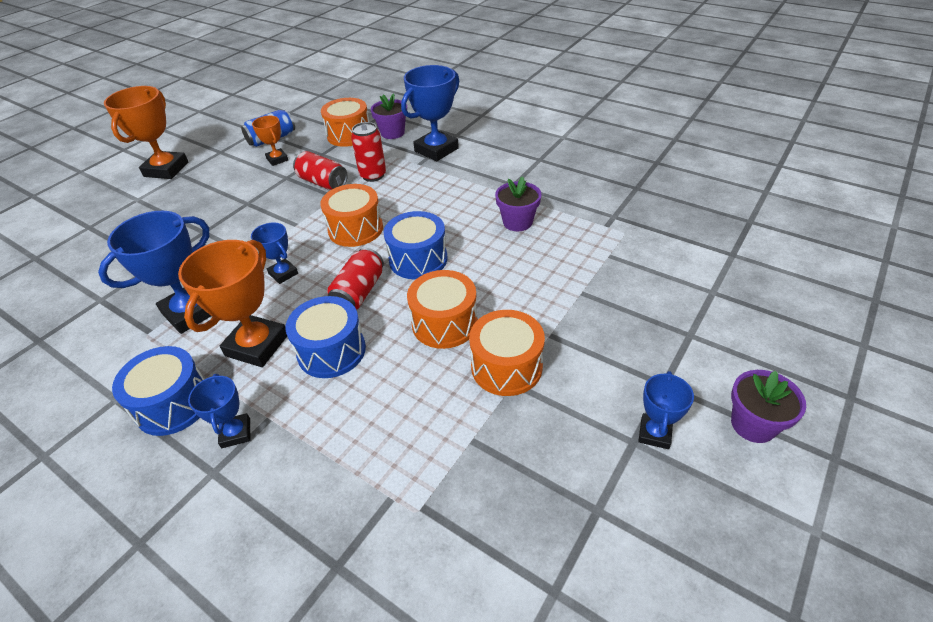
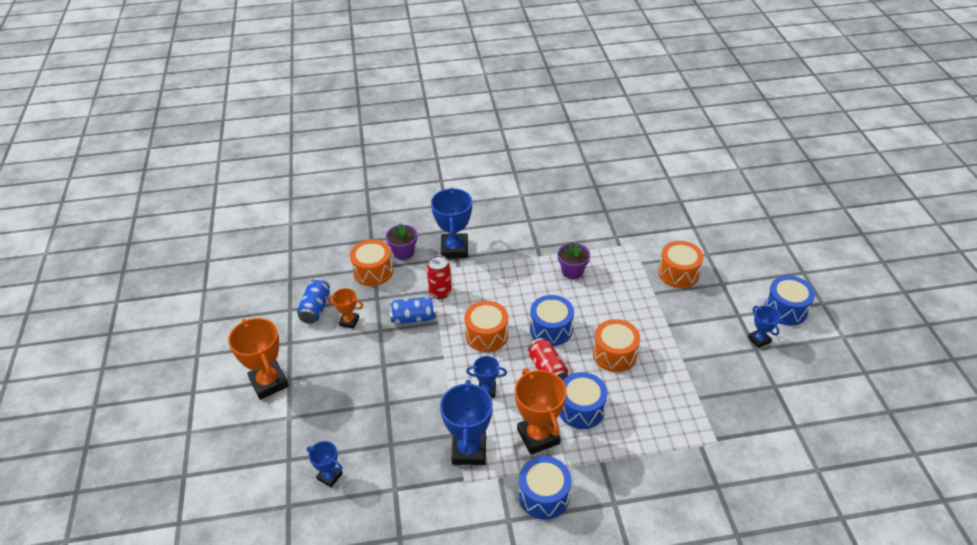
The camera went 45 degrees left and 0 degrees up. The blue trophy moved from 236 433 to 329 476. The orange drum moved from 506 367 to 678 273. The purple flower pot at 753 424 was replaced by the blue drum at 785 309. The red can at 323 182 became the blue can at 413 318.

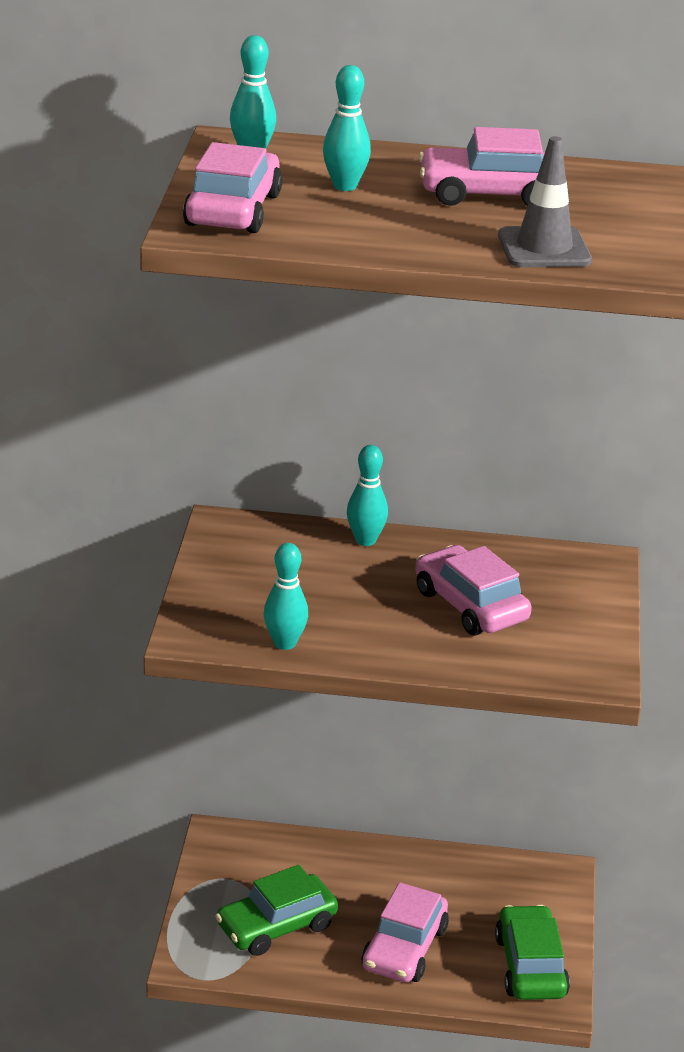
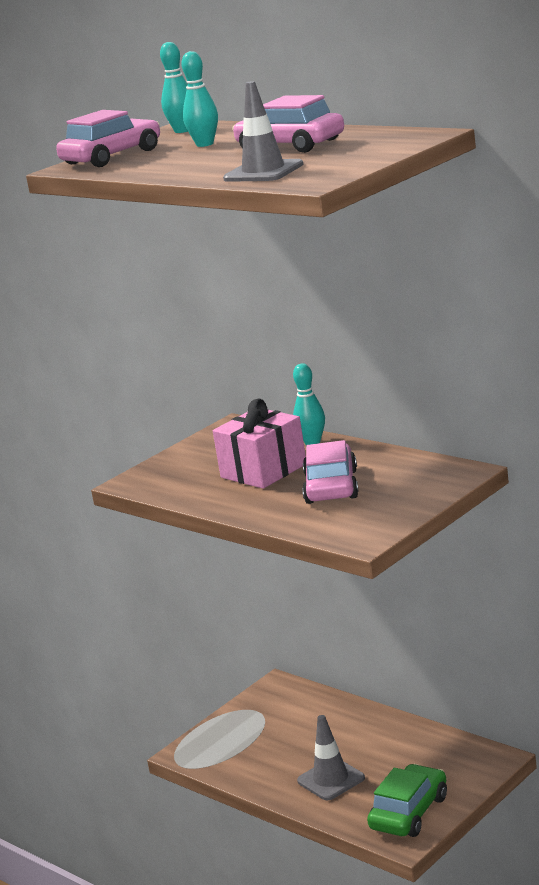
The camera went 40 degrees right and 10 degrees down. The green car at 276 926 disappeared. The turquoise bowling pin at 284 643 disappeared. The pink gift at 263 471 appeared. The pink car at 404 948 was replaced by the grey traffic cone at 331 779.

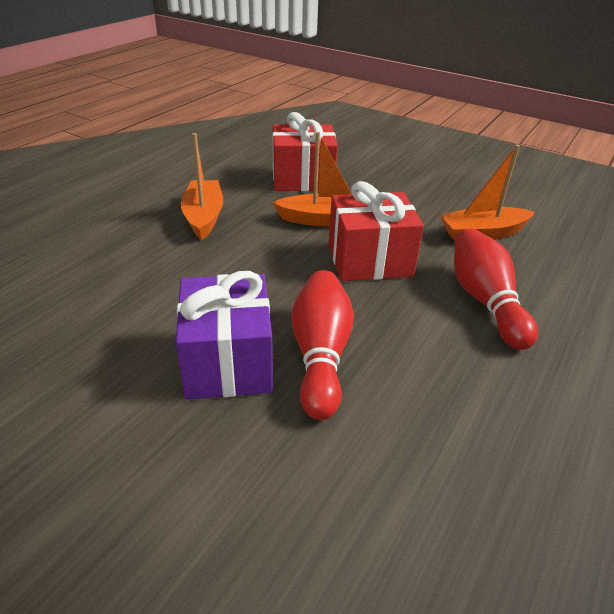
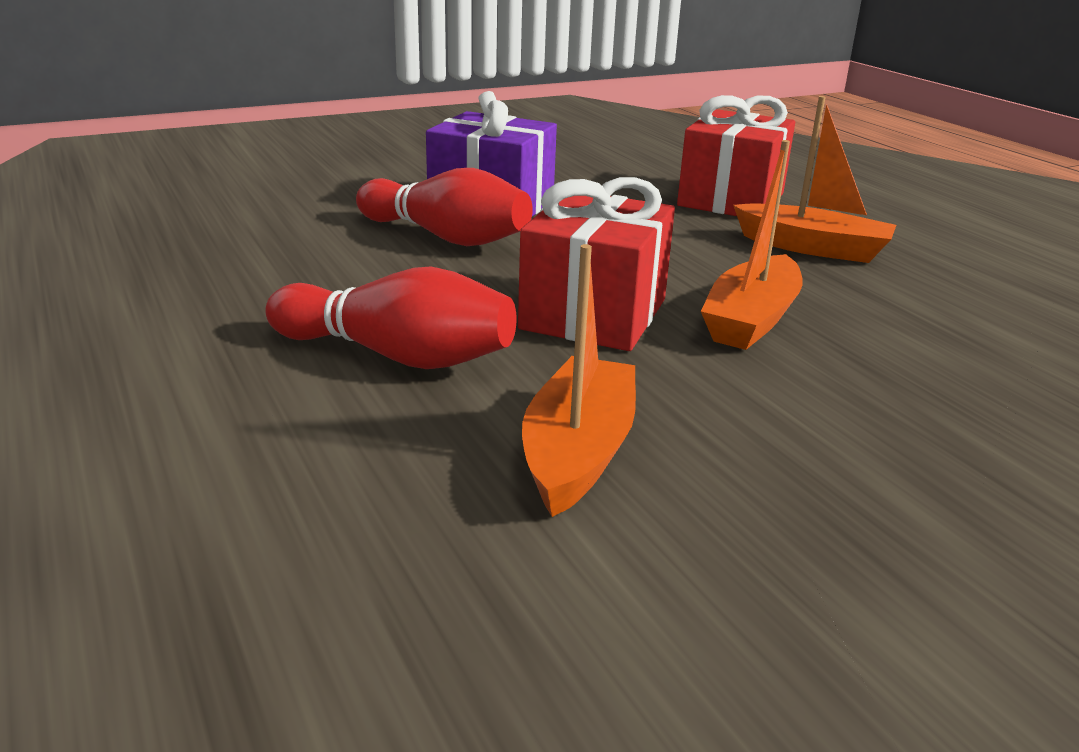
The camera went 120 degrees right and 10 degrees down. The red gift moved from 302 179 to 731 199.

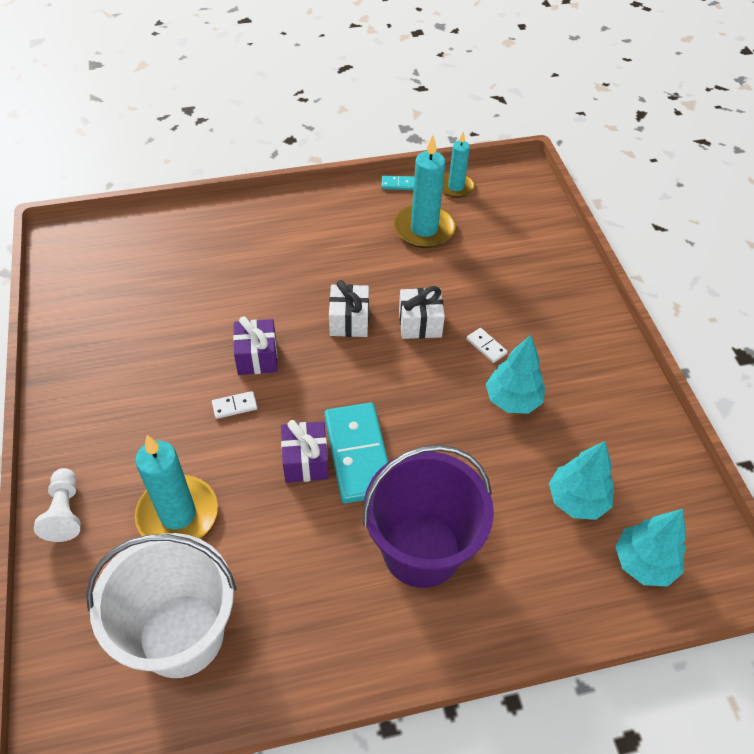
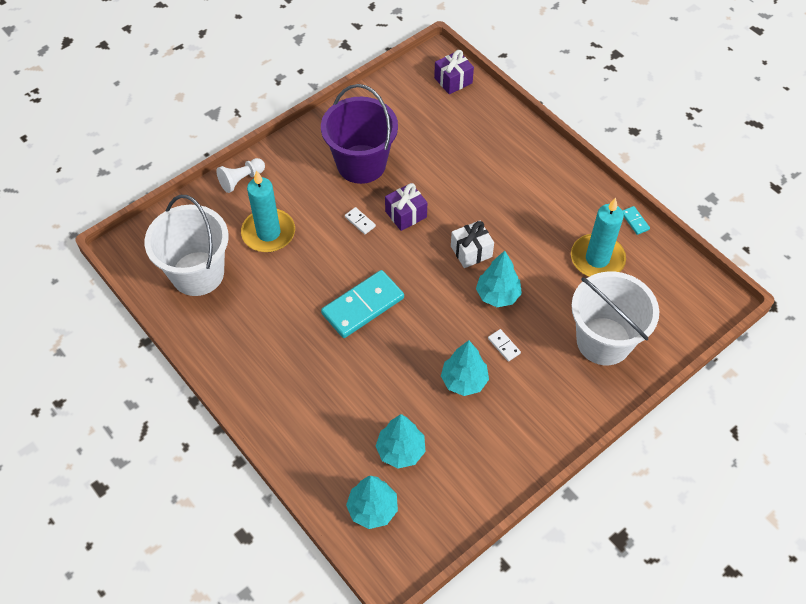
The camera went 65 degrees right and 5 degrees up. The turquoise candle at 456 187 disappeared. The white bucket at 603 341 appeared. The purple gift moved from 305 461 to 453 80. The purple bucket moved from 421 550 to 361 164. The white gift at 420 324 was replaced by the turquoise tree at 497 295. The white domino at 486 346 turned 60 degrees counterclockwise.

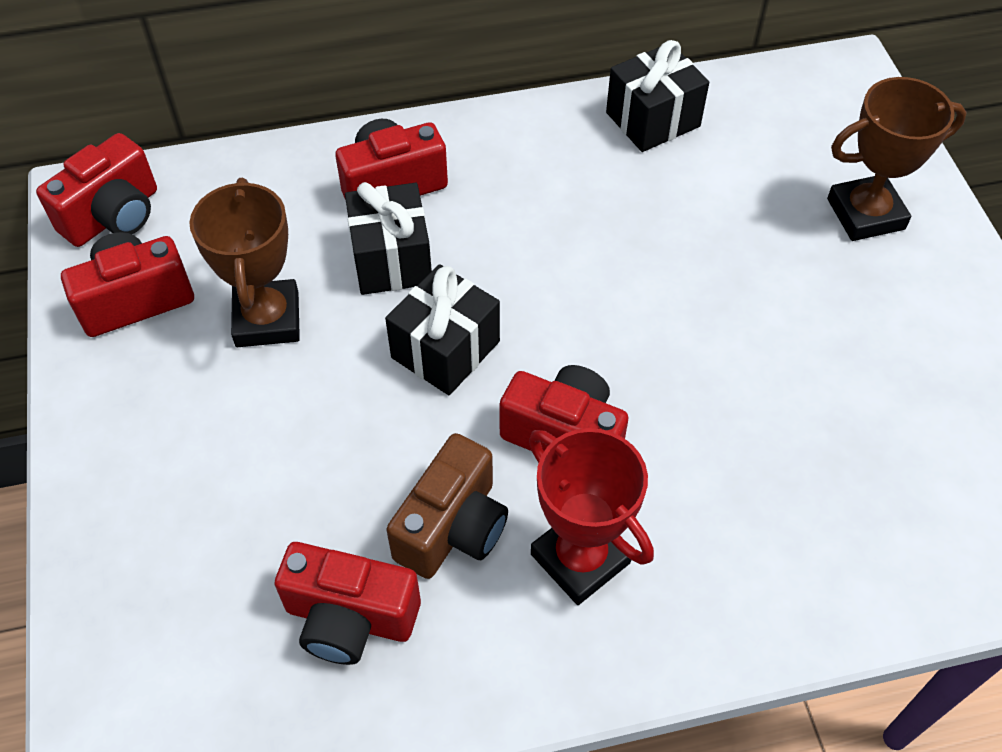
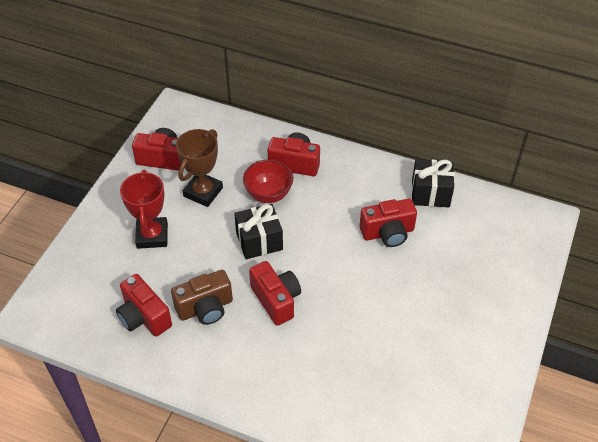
The camera went 35 degrees right and 5 degrees down. The brown trophy at 865 214 disappeared. The red camera moved from 114 216 to 388 233. The red trophy moved from 580 558 to 152 236. The black gift at 391 259 was replaced by the red bowl at 268 194.

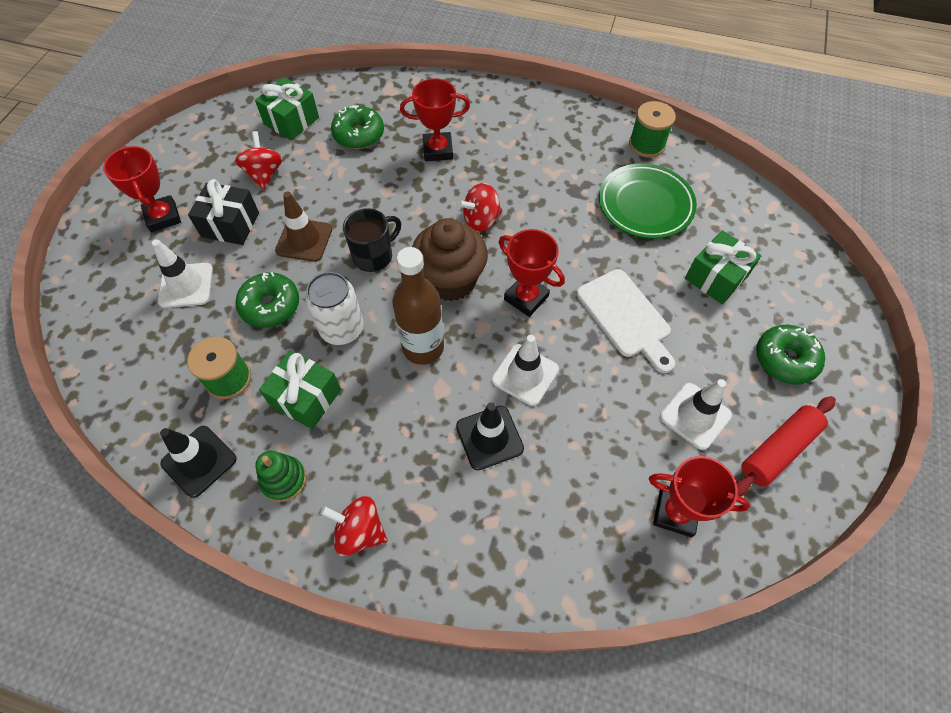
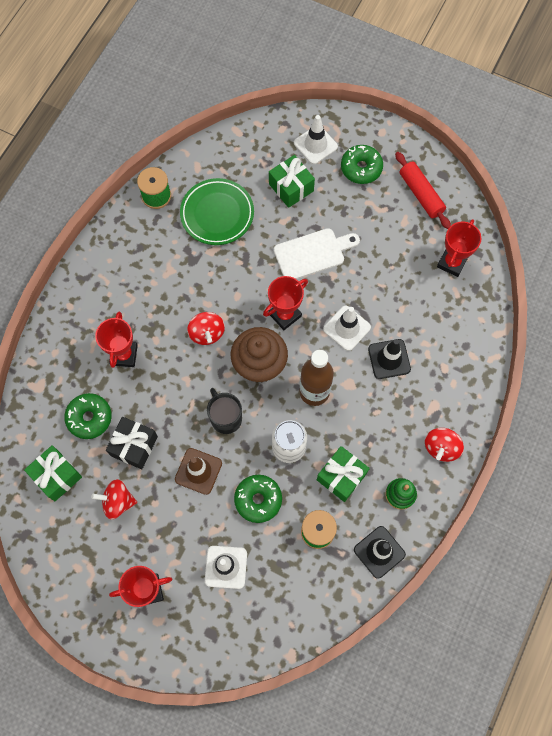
The camera went 80 degrees left and 10 degrees up. The black gift moved from 230 224 to 134 446. The white traffic cone moved from 695 416 to 315 145.

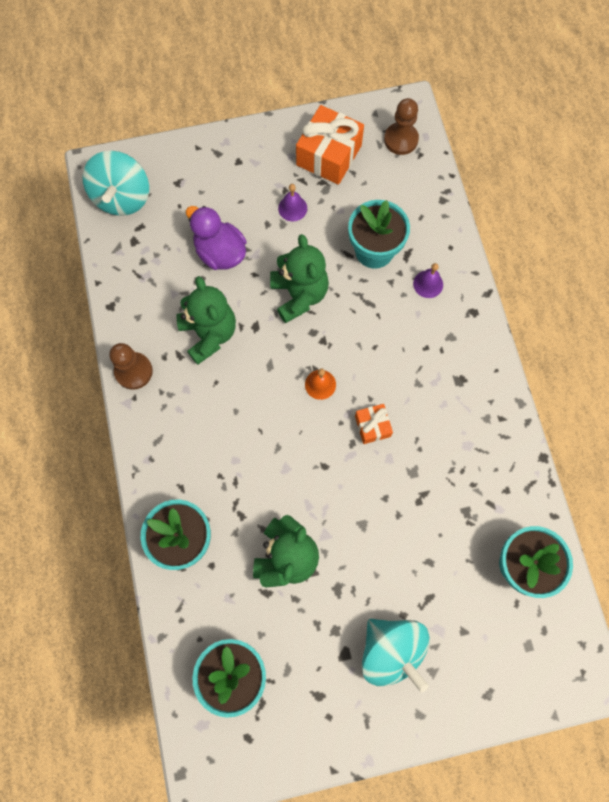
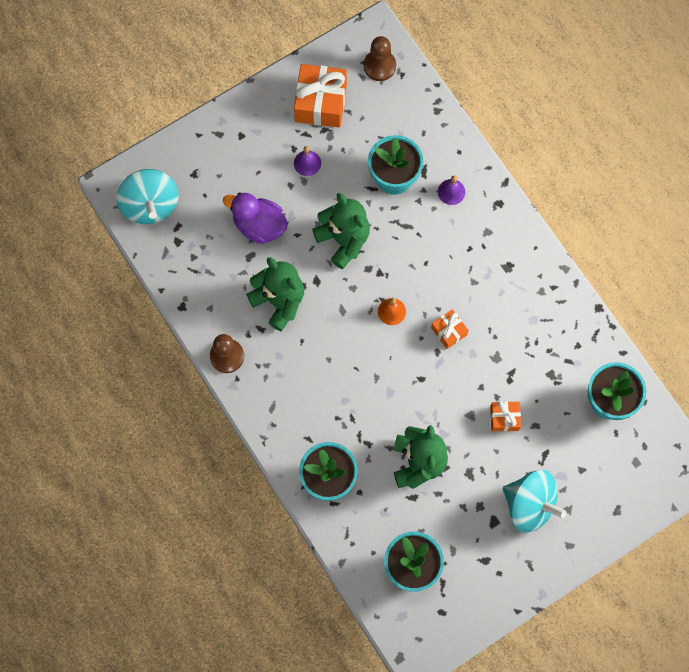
The camera went 20 degrees left and 0 degrees up. The orange gift at 504 418 appeared.

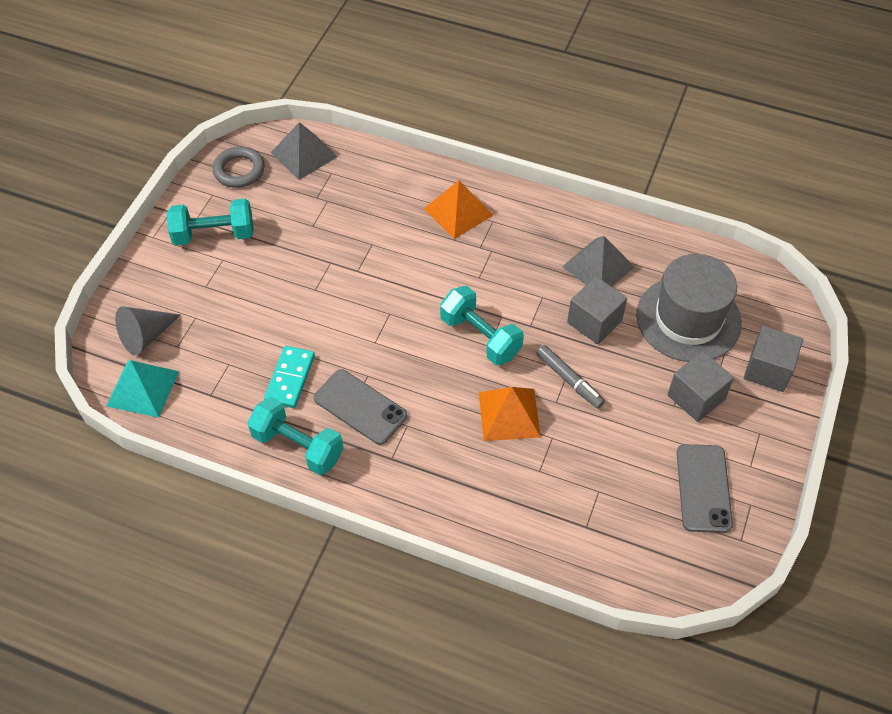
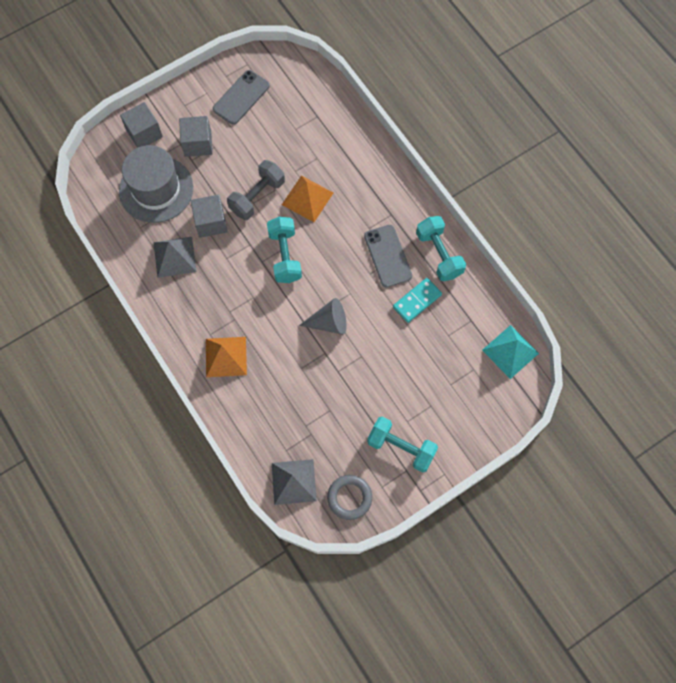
The camera went 145 degrees left and 15 degrees up. The grey cone moved from 146 336 to 329 322. The grey marker at 569 380 was replaced by the grey dumbbell at 257 196.

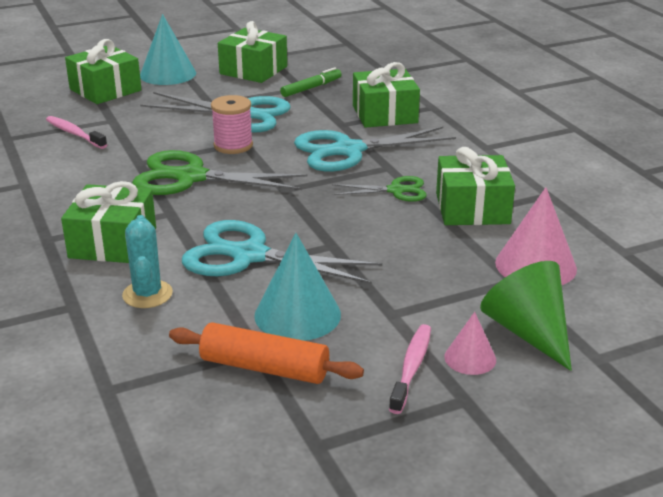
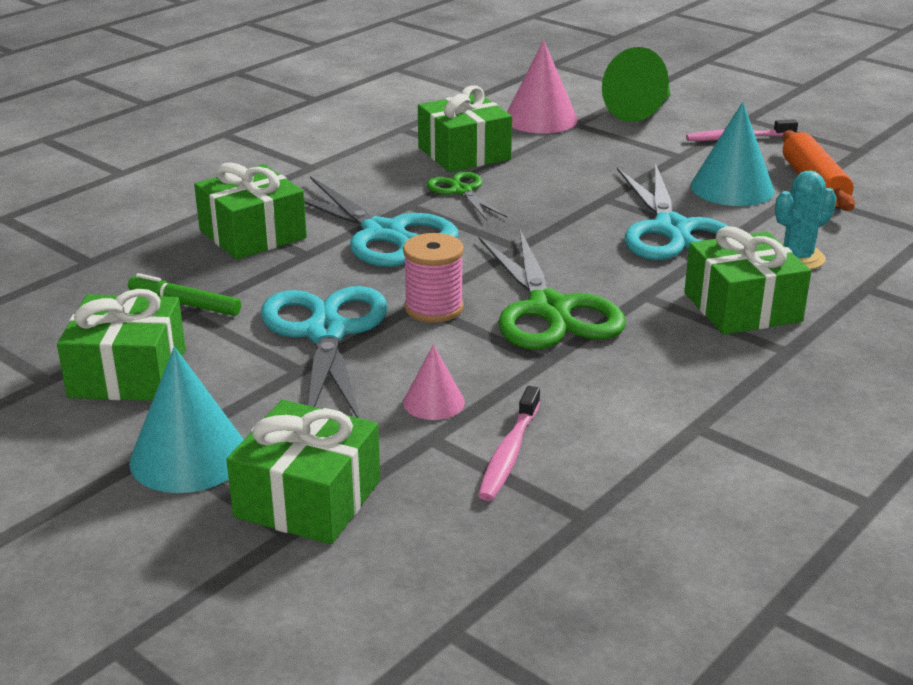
The camera went 115 degrees left and 0 degrees up. The pink cone moved from 470 358 to 434 402.

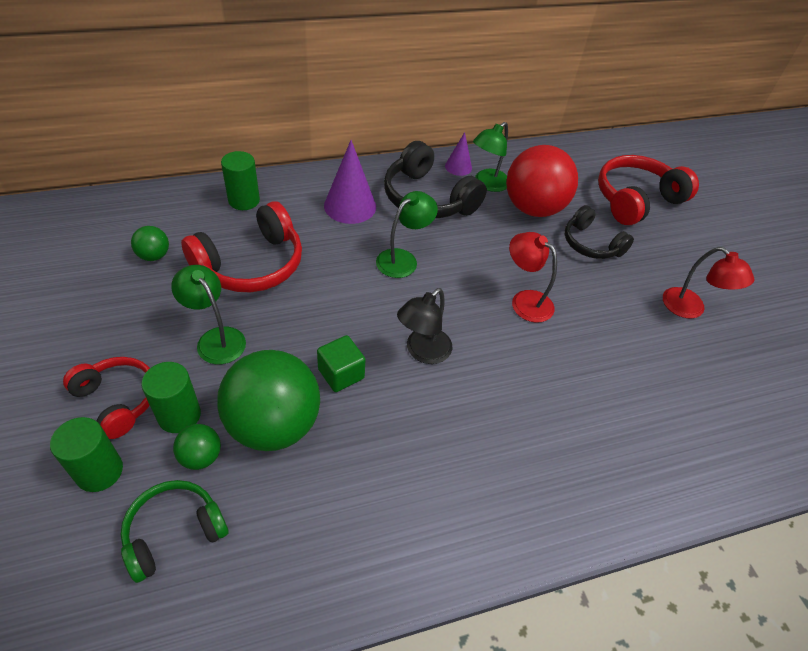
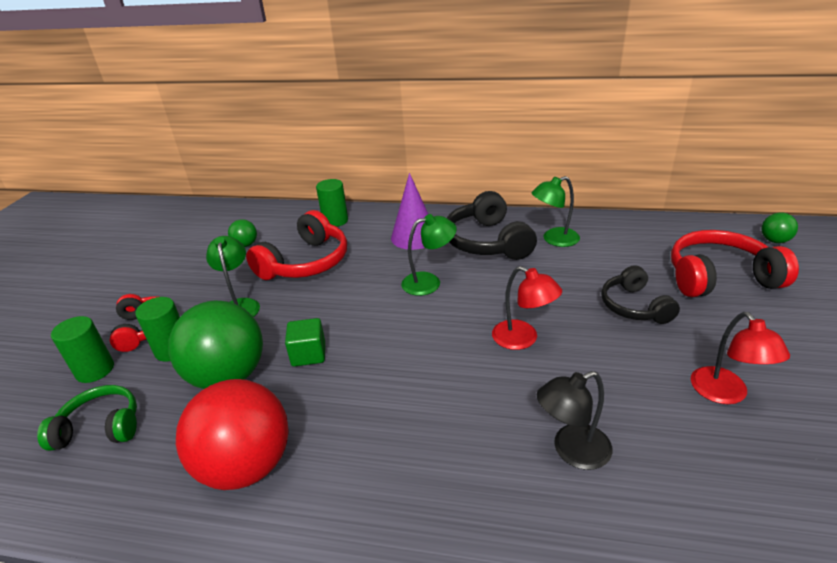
The camera went 35 degrees right and 15 degrees down. The purple cone at 458 167 disappeared. The green ball moved from 201 457 to 774 241. The black lamp moved from 422 352 to 571 451. The red ball moved from 533 208 to 246 465. The red headphones at 251 264 turned 45 degrees counterclockwise. The red lamp at 525 300 turned 150 degrees clockwise.

